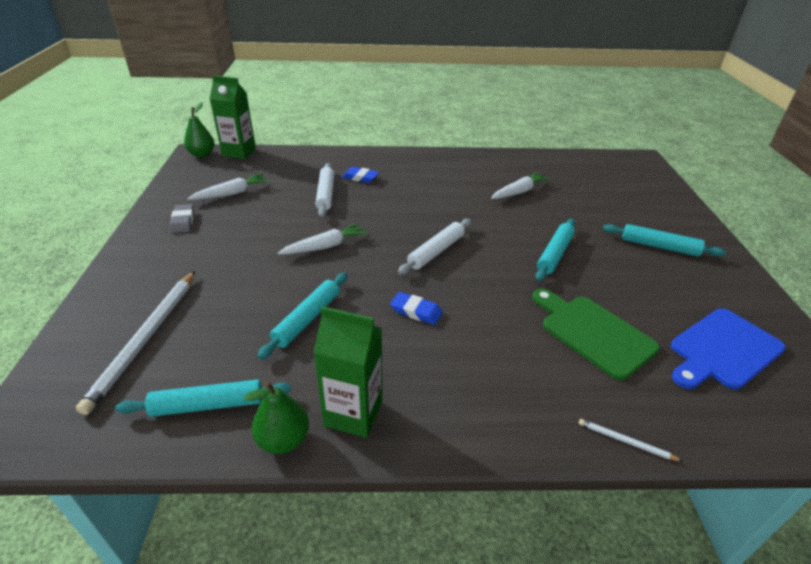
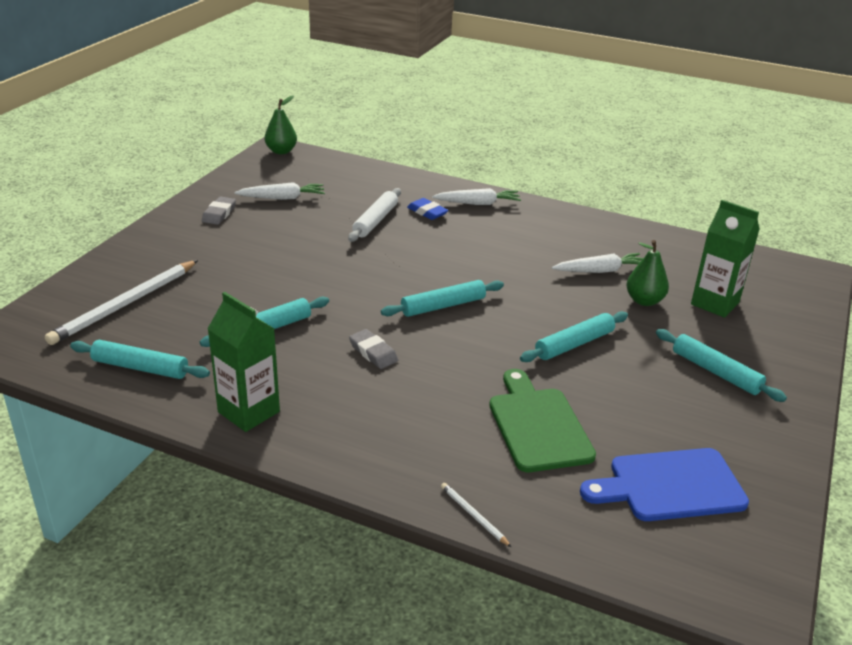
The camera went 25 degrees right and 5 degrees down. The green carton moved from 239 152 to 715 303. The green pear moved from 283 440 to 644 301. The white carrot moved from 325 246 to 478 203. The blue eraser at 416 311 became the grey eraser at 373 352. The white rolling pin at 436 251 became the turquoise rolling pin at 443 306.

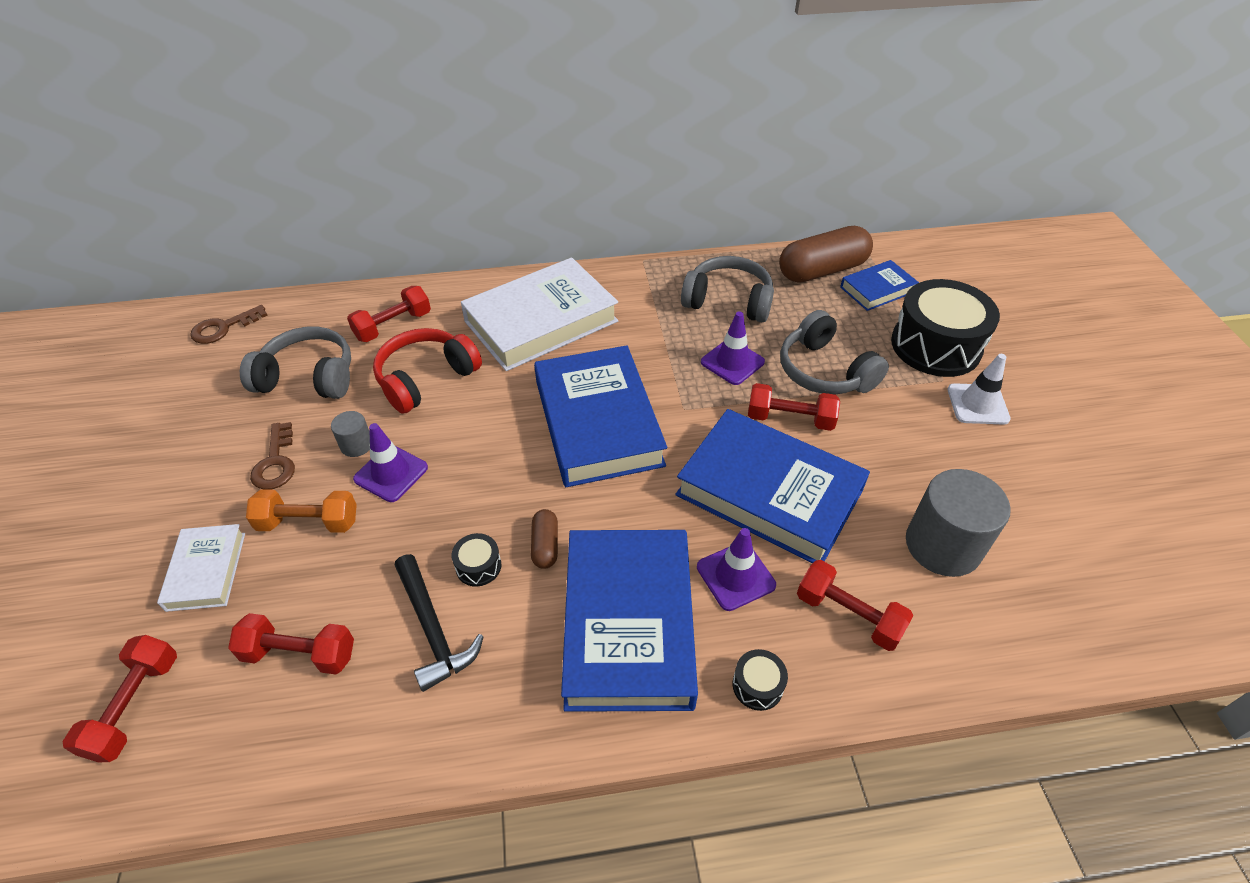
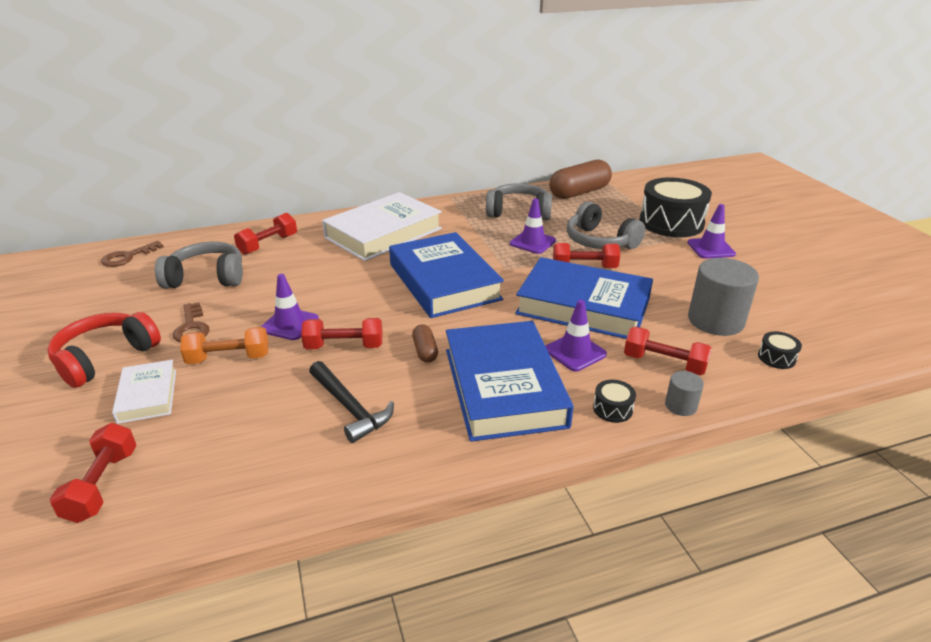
The camera went 10 degrees left and 15 degrees down. The blue book at 877 289 disappeared. The red dumbbell moved from 299 654 to 344 346. The grey cylinder moved from 356 445 to 680 405. The red headphones moved from 426 379 to 105 358. The black drum moved from 478 566 to 776 357. The white traffic cone at 977 404 became the purple traffic cone at 711 248.

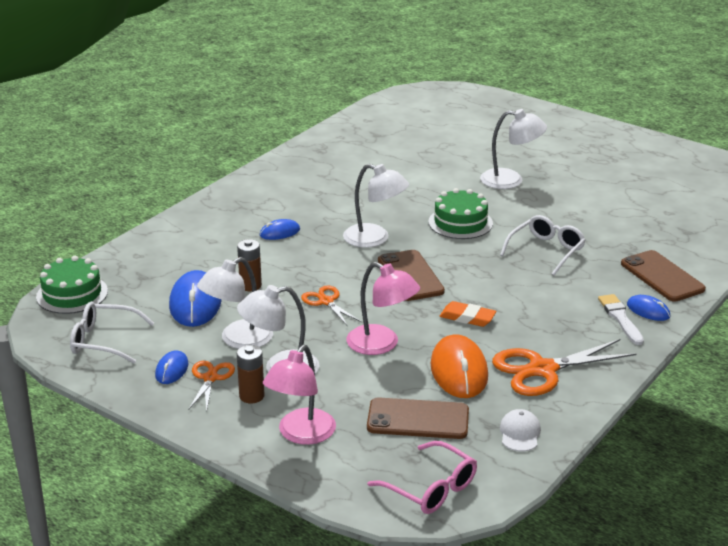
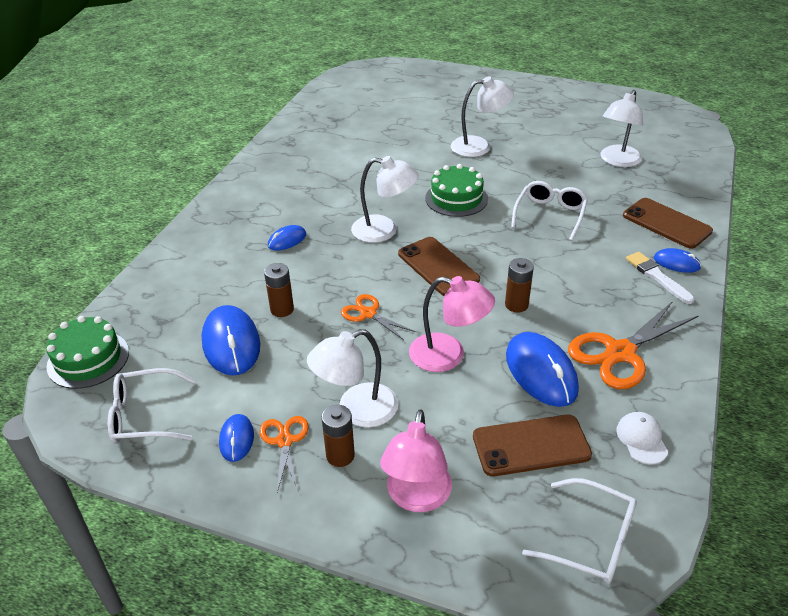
The camera went 15 degrees left and 10 degrees up. The white lamp moved from 238 340 to 617 161. The orange eraser at 467 317 was replaced by the brown battery at 516 305. The pink glasses at 431 488 became the white glasses at 591 540. The orange mouse at 459 371 became the blue mouse at 541 372.

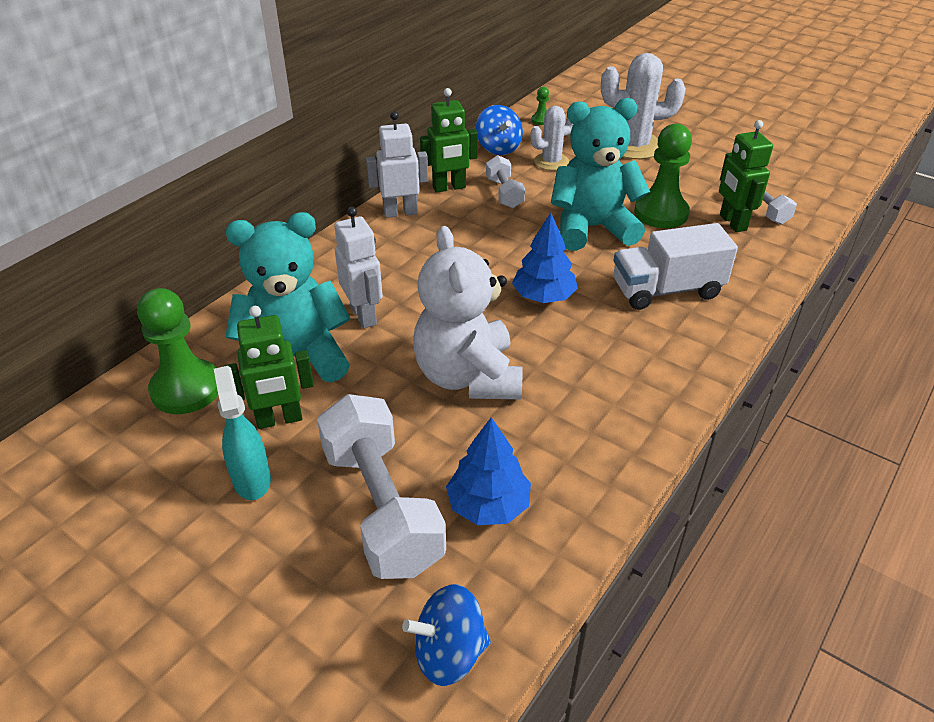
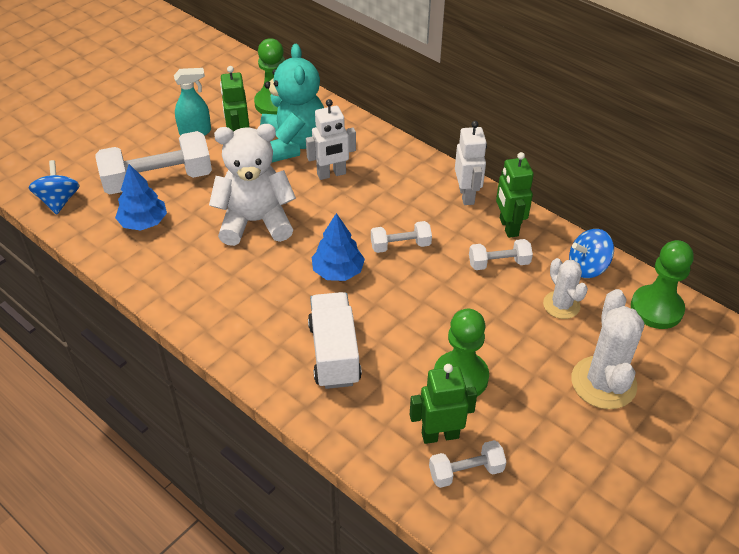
The camera went 95 degrees right and 5 degrees up. The turquoise teddy bear at 592 228 disappeared. The white dumbbell at 400 245 appeared. The green pawn at 541 120 changed to 2.31 times the size.

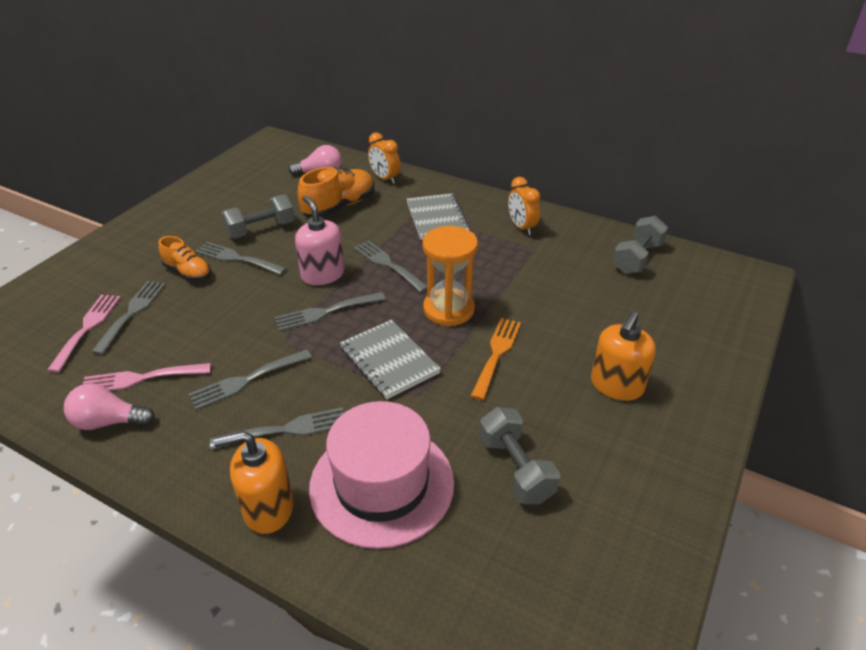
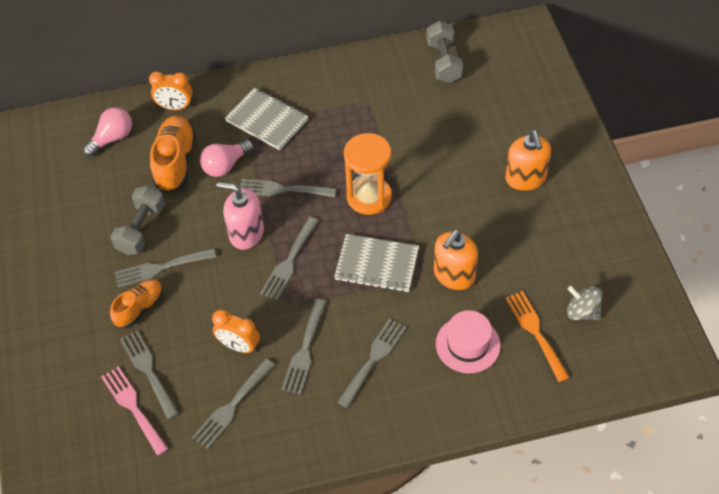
The camera went 40 degrees left and 15 degrees up. The grey dumbbell at 516 468 disappeared. The grey spinning top at 582 312 appeared. The pink light bulb moved from 109 422 to 225 165. The orange soap dispenser moved from 268 508 to 454 275. The orange fork moved from 496 354 to 535 332. The orange clock moved from 521 227 to 239 346. The pink fork at 140 378 became the grey fork at 232 406. The orange shoe at 188 272 turned 45 degrees counterclockwise. The pink hat at 382 484 changed to 0.60 times the size.

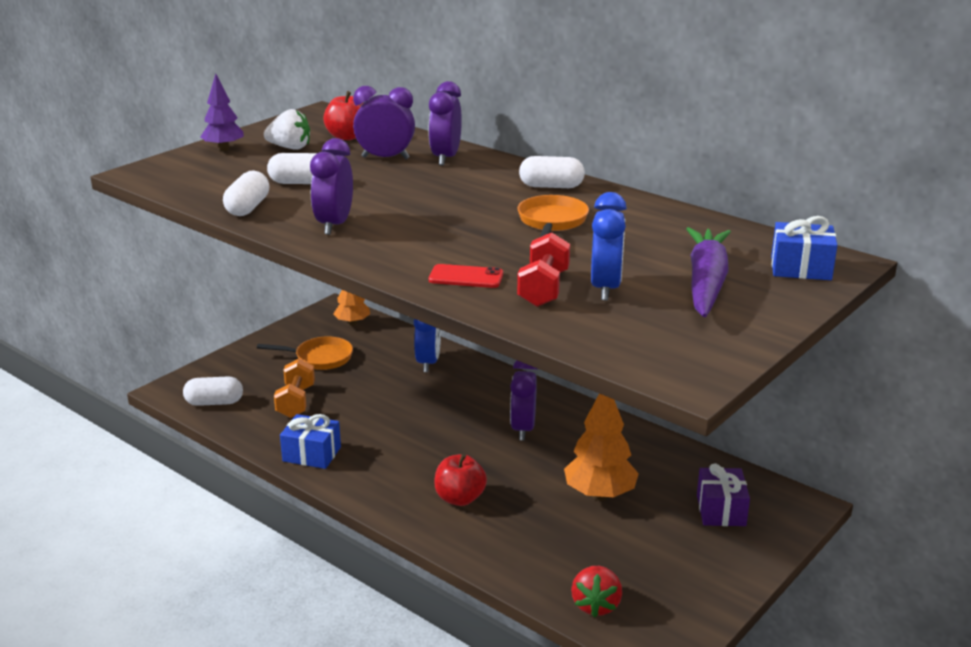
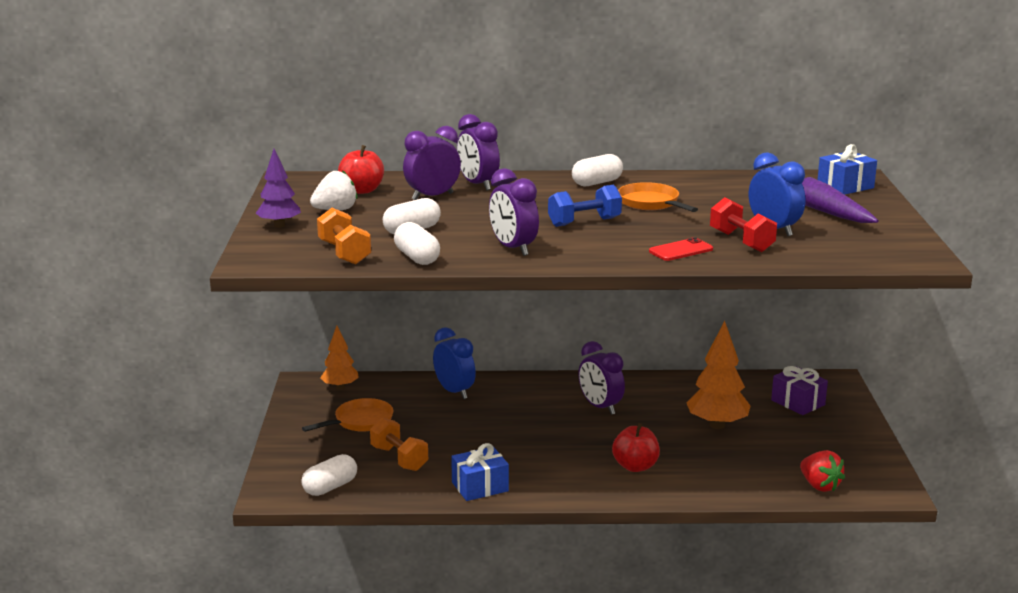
The camera went 40 degrees left and 5 degrees down. The orange dumbbell at 344 253 appeared. The blue dumbbell at 584 222 appeared.

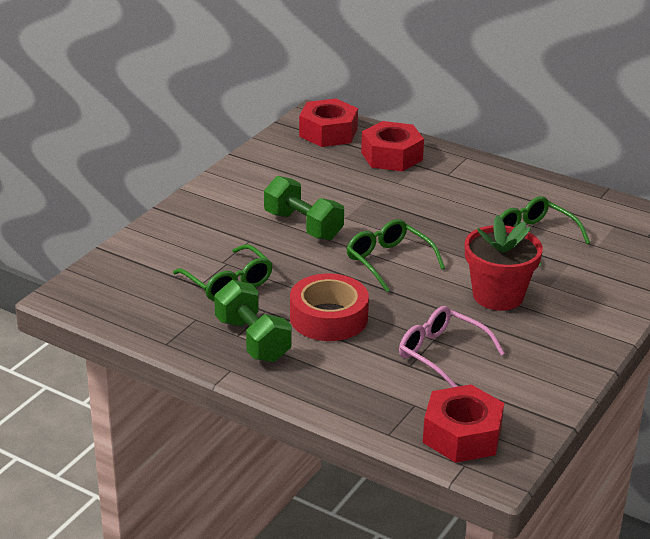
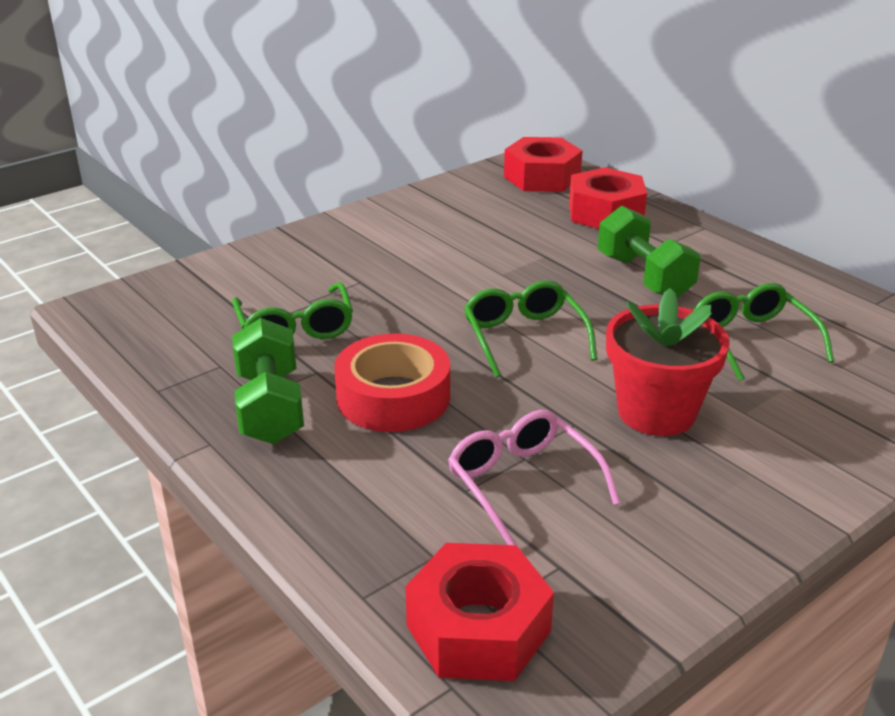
The camera went 20 degrees right and 0 degrees up. The green dumbbell moved from 303 226 to 644 277.

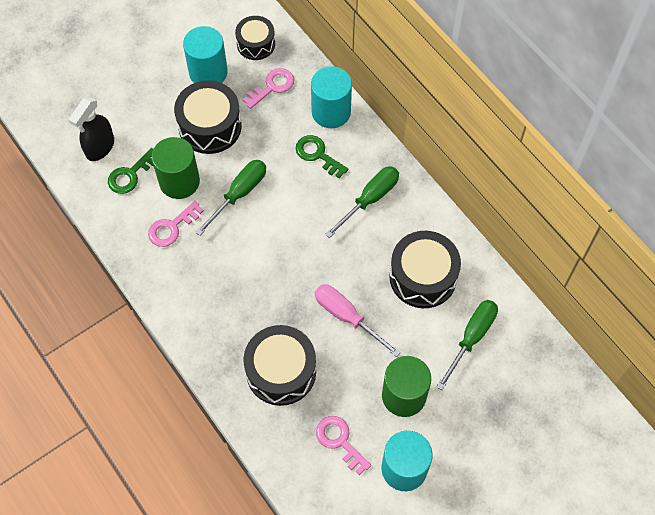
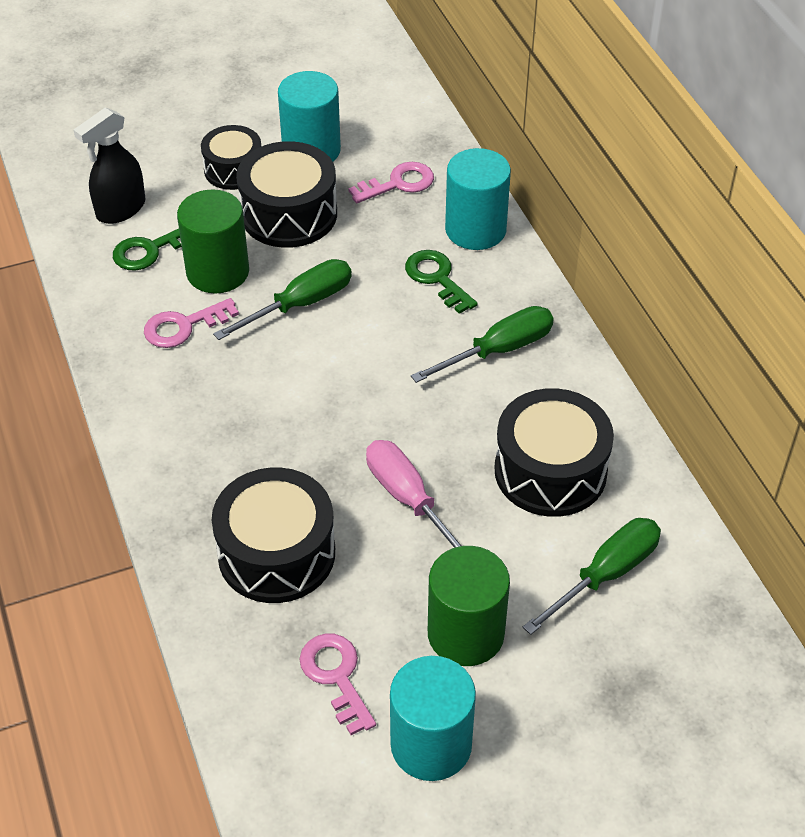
The camera went 15 degrees right and 15 degrees down. The black drum moved from 256 44 to 233 169.

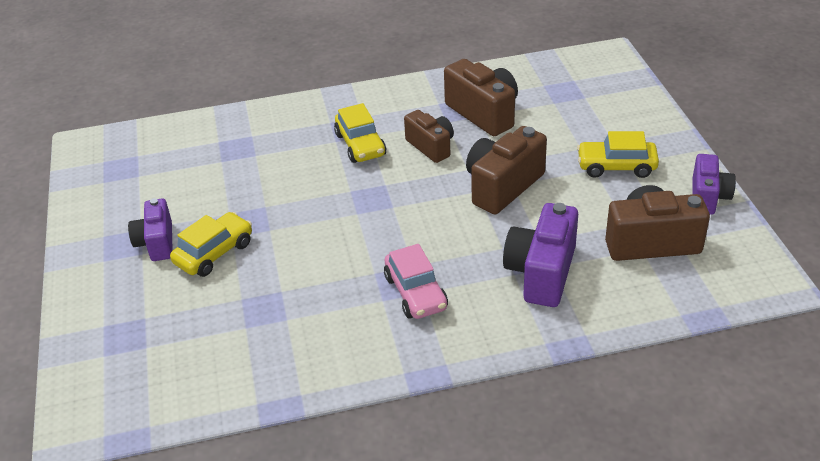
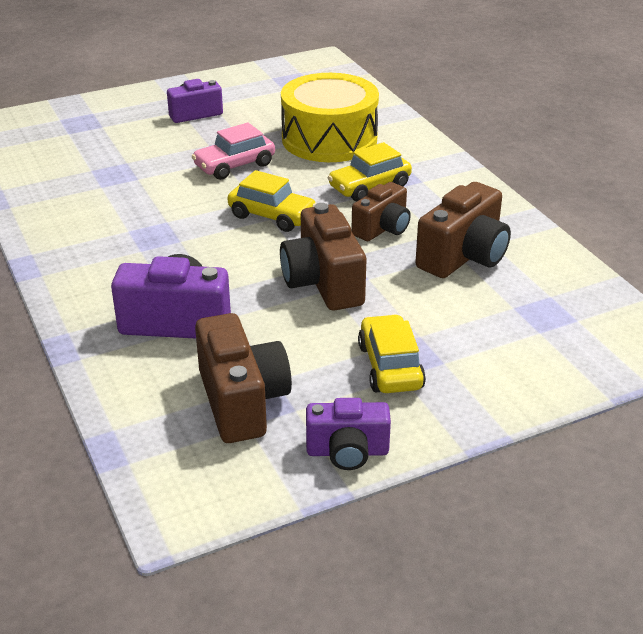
The camera went 75 degrees right and 5 degrees down. The yellow drum at 329 139 appeared. The yellow car moved from 214 253 to 272 216. The pink car moved from 416 293 to 234 165. The brown camera at 502 186 turned 135 degrees counterclockwise.

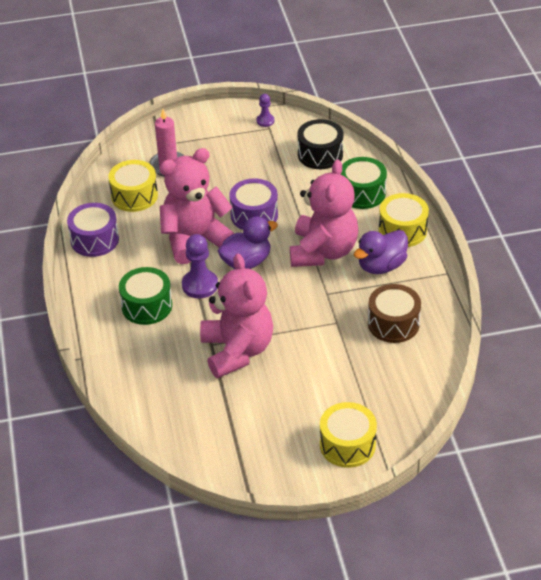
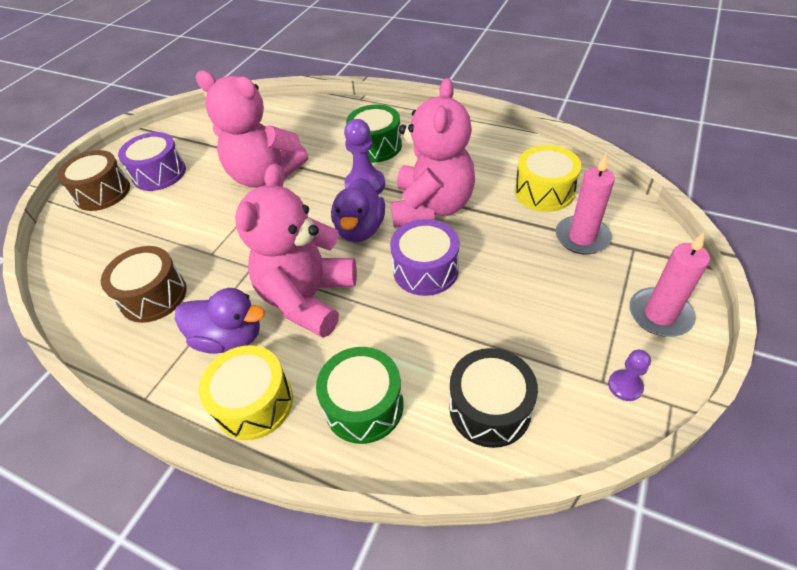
The camera went 130 degrees right and 5 degrees up. The pink candle at 659 314 appeared. The purple drum moved from 94 240 to 159 173. The yellow drum at 347 445 became the brown drum at 102 192. The pink teddy bear at 323 251 turned 60 degrees clockwise. The purple duck at 381 266 turned 105 degrees clockwise.

